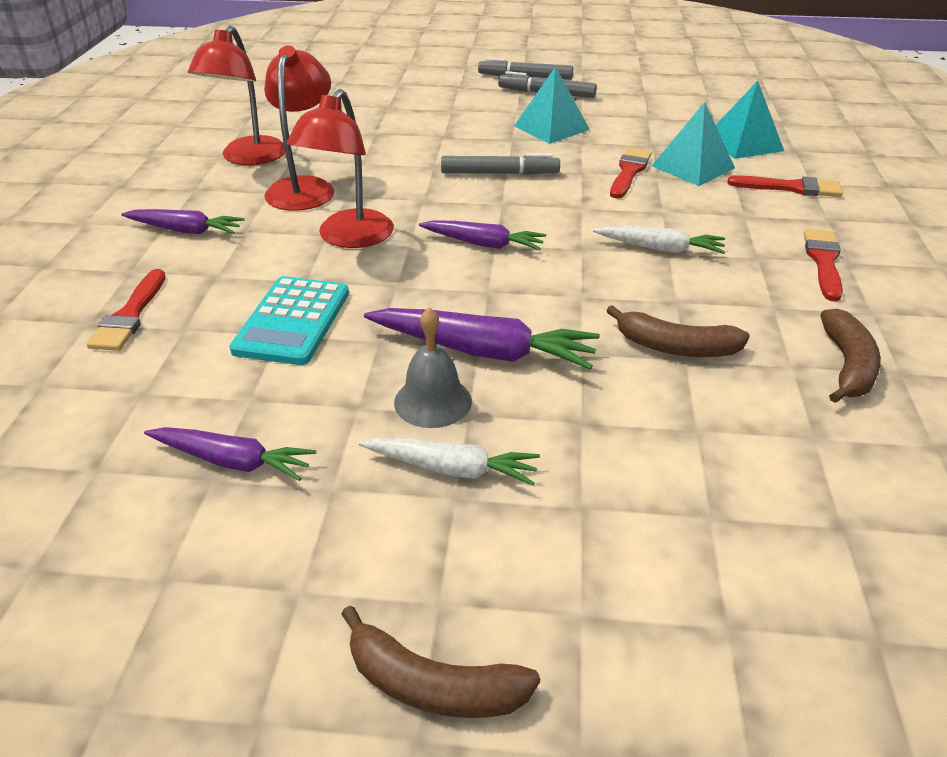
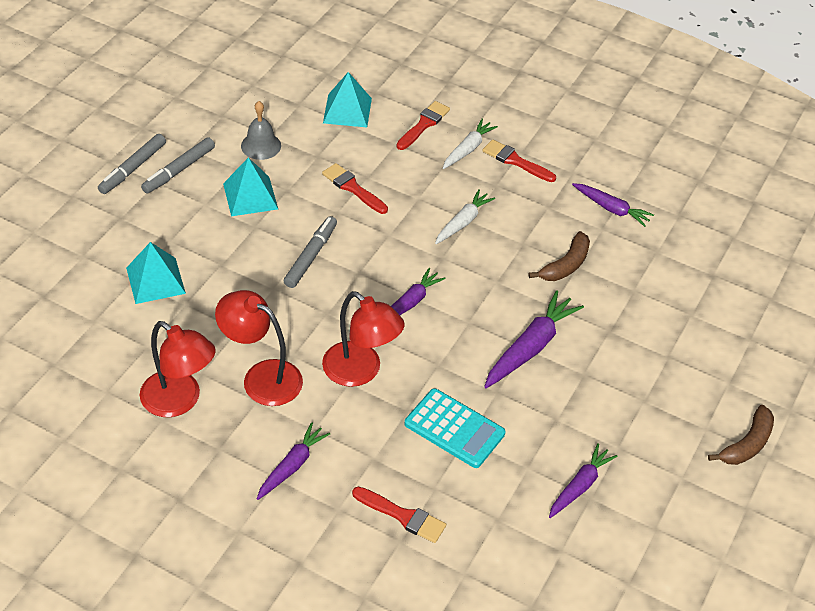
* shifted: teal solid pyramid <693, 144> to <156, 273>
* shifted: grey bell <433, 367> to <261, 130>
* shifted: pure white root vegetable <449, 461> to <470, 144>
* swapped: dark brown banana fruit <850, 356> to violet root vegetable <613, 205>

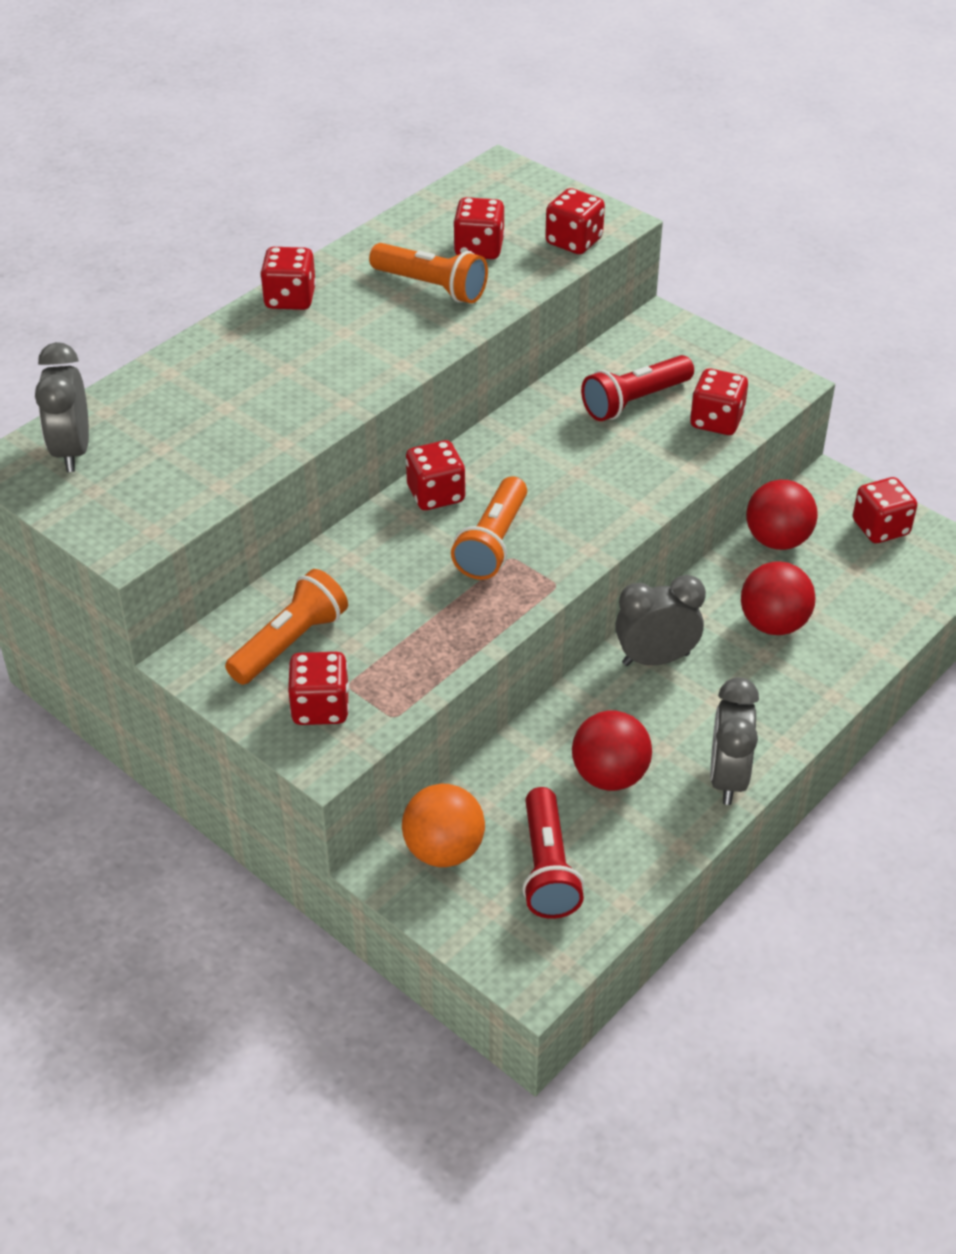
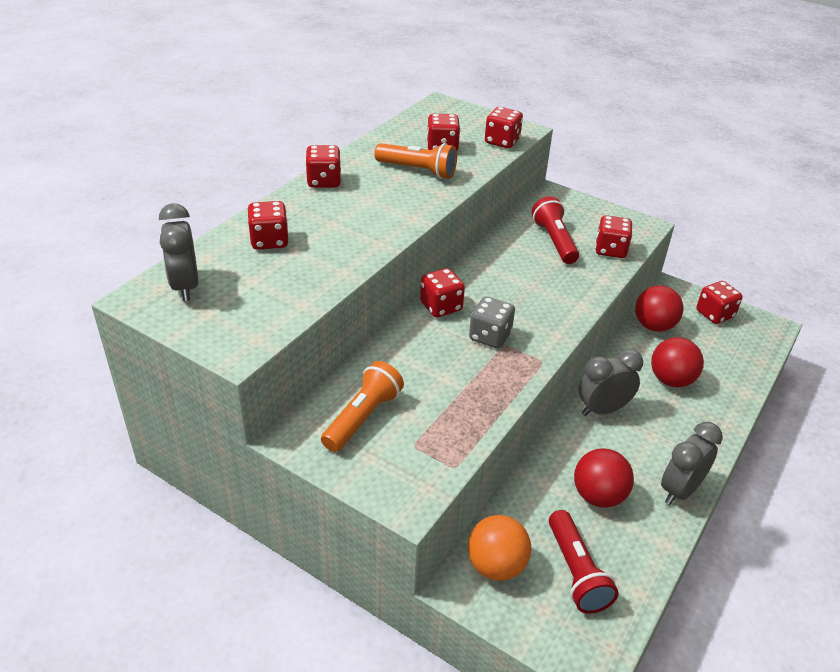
* shifted: scarlet die <318, 688> to <268, 225>
* swapped: orange torch <489, 528> to grey die <492, 322>
* rotated: scarlet torch <637, 388> = <555, 230> 120 degrees clockwise
* rotated: grey alarm clock <734, 741> = <692, 463> 45 degrees clockwise

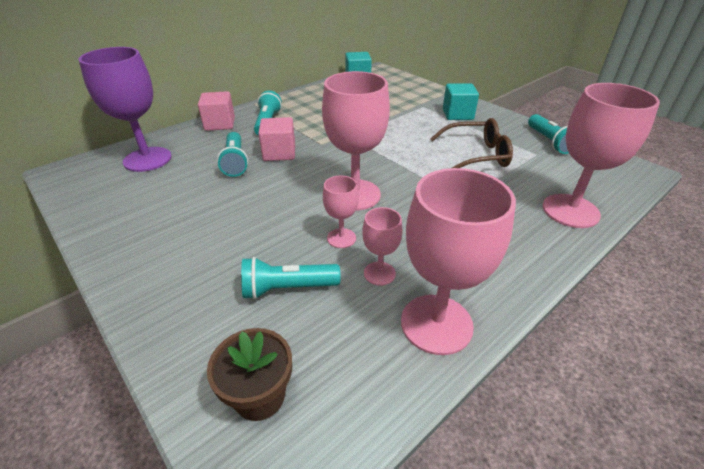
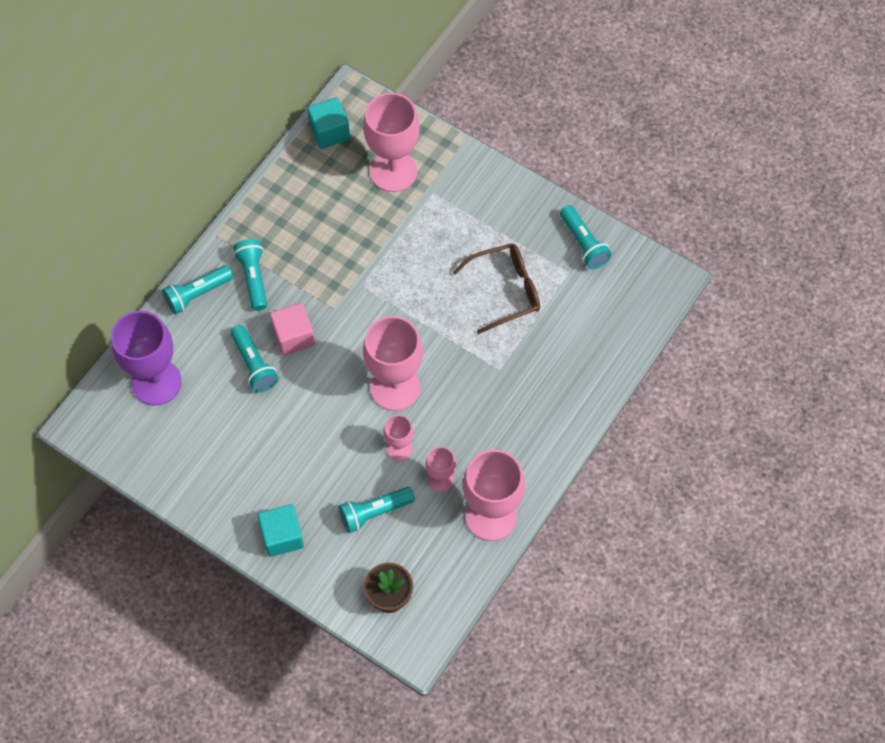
* swapped: rose-pink solid cube <216, 111> to teal torch <197, 290>
* shifted: teal solid cube <461, 101> to <281, 530>
* shifted: rose-pink wine glass <601, 155> to <391, 142>

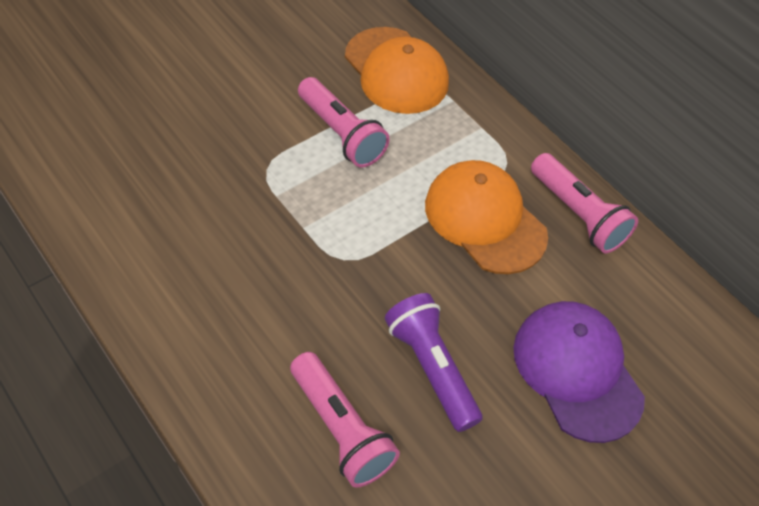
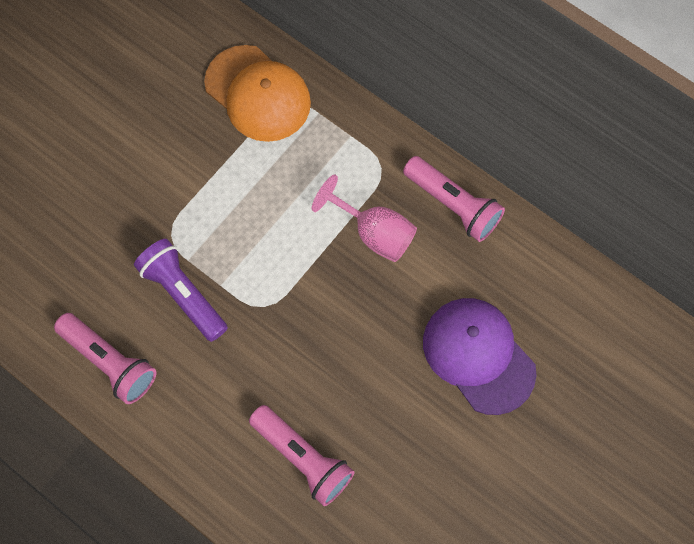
* shifted: rose-pink torch <344, 122> to <105, 358>
* shifted: violet torch <434, 362> to <181, 290>
* swapped: orange baseball cap <486, 217> to rose-pink wine glass <364, 218>

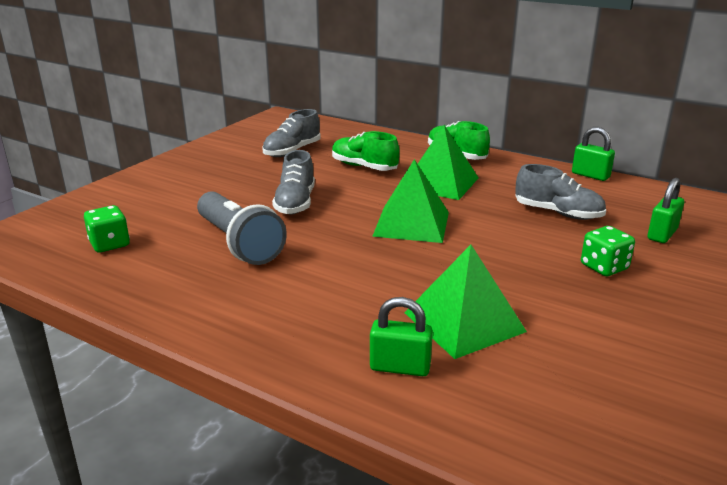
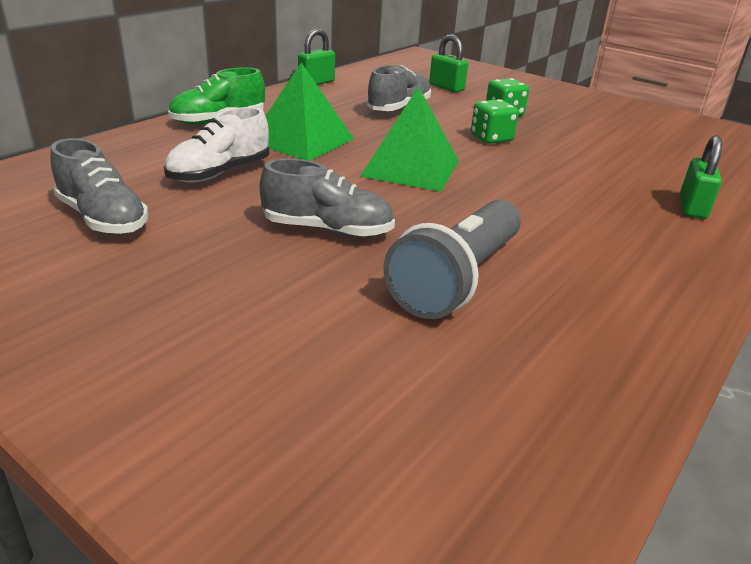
* repainted: emerald lace-up shoe <366, 151> to pure white lace-up shoe <216, 145>
* rotated: grey torch <242, 228> = <452, 259> 150 degrees clockwise
* shifted: emerald die <107, 228> to <495, 121>
* gone: emerald solid pyramid <465, 302>

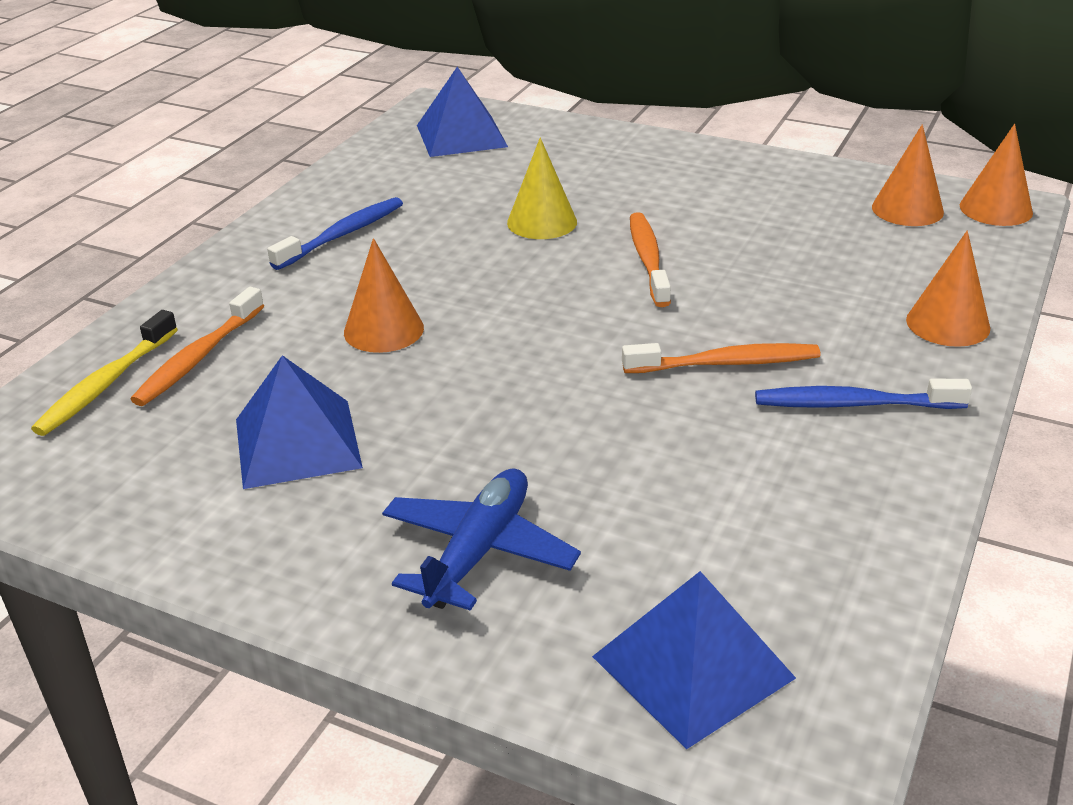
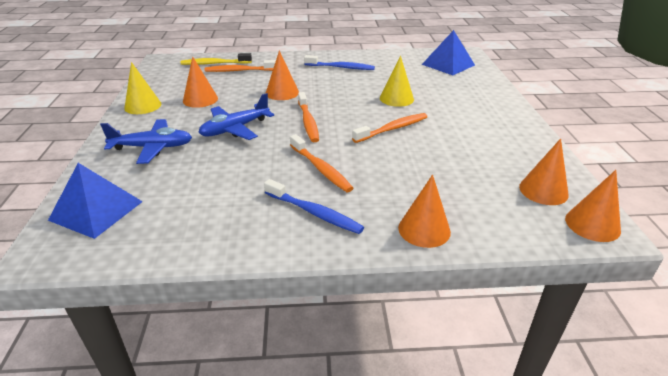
* new: golden cone shape <142, 88>
* swapped: cobalt solid pyramid <299, 422> to orange cone shape <200, 82>
* new: cobalt toy plane <236, 116>
* rotated: cobalt toothbrush <863, 393> = <314, 206> 150 degrees clockwise
* new: orange toothbrush <308, 117>

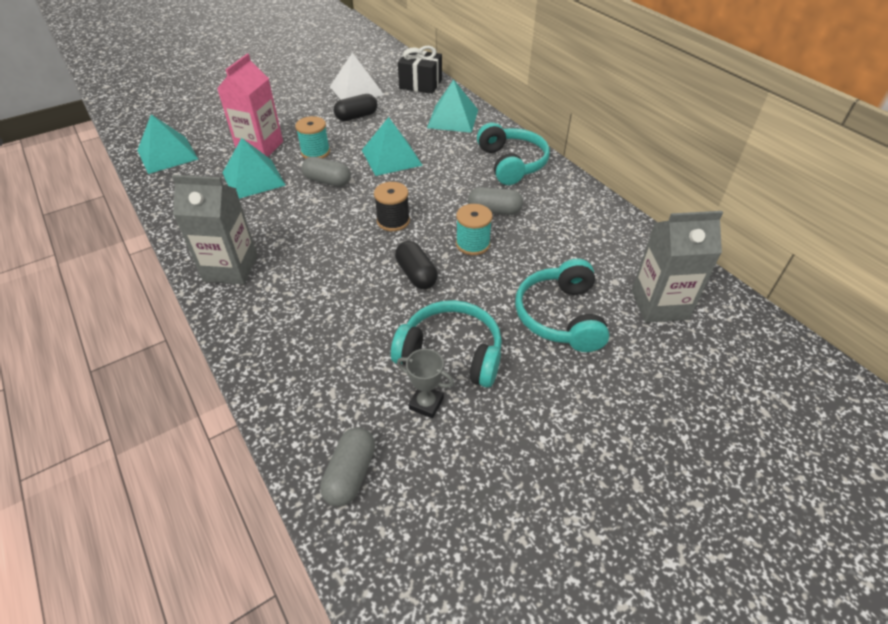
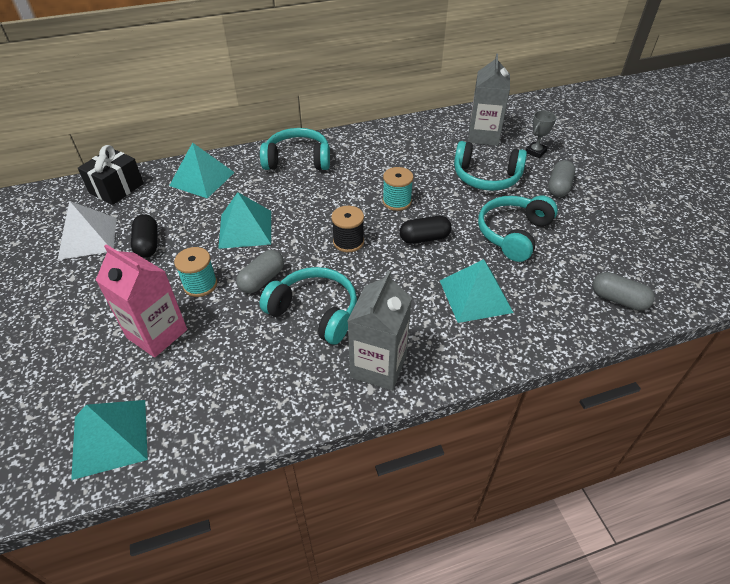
* new: teal headset <308, 306>
* shifted: teal solid pyramid <254, 168> to <476, 291>
* shifted: grey award cup <425, 383> to <541, 134>
* shifted: grey capsule <495, 201> to <561, 178>

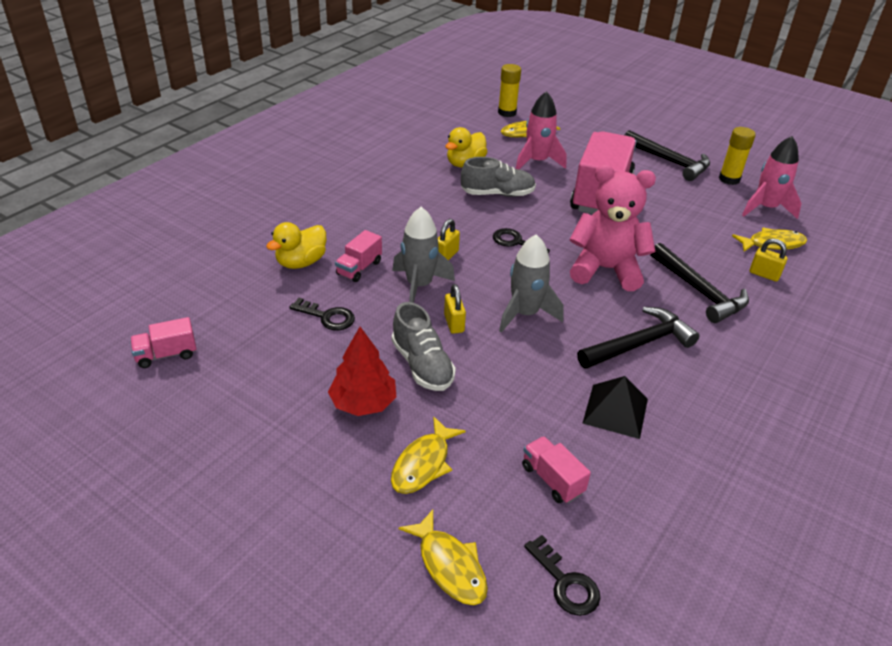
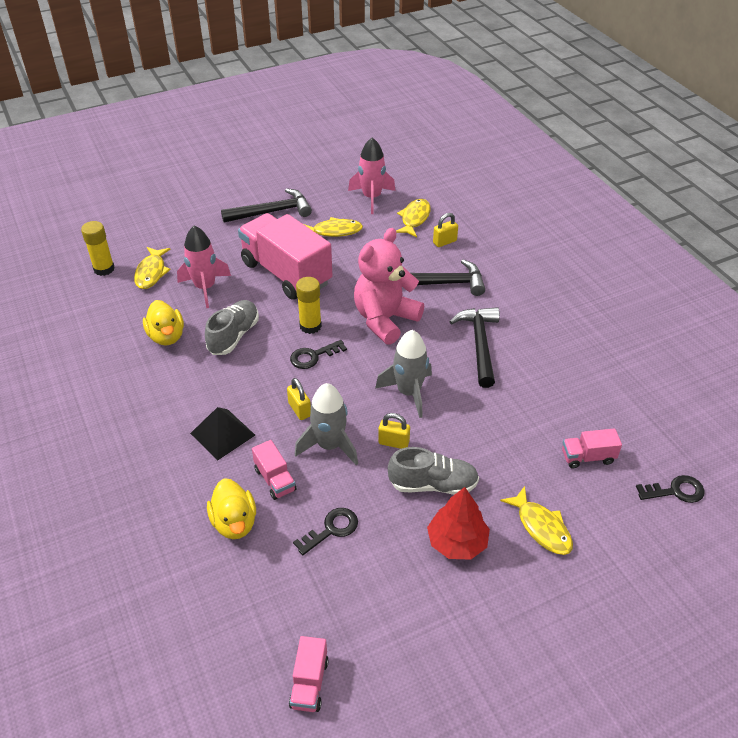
* shifted: jet-black solid pyramid <615, 407> to <222, 433>
* shifted: golden glue stick <737, 156> to <309, 305>
* shifted: golden fish figure <443, 557> to <333, 227>

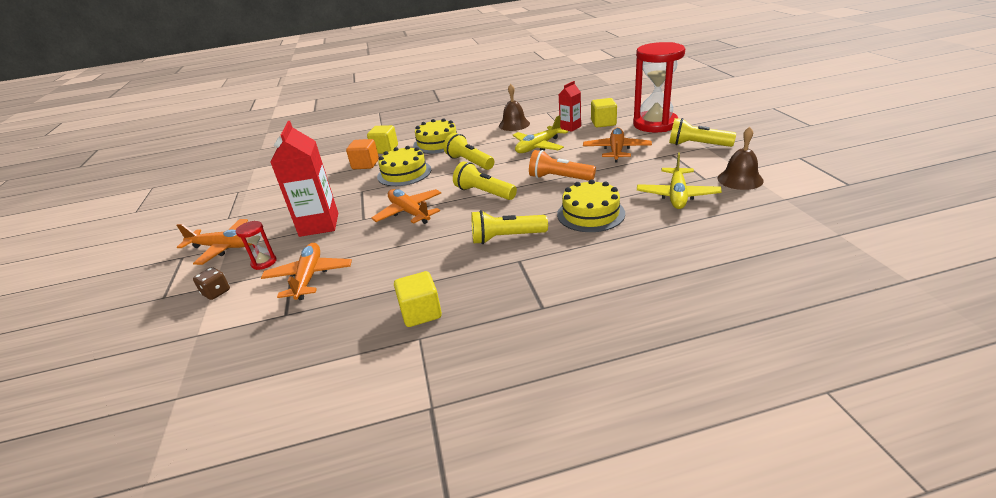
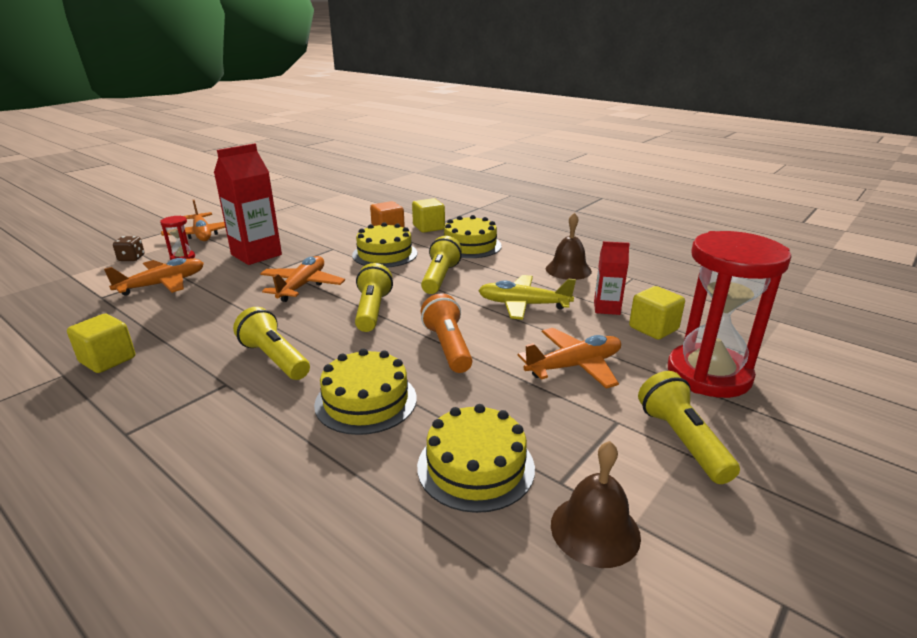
* swapped: golden toy plane <679, 181> to golden cake <476, 458>

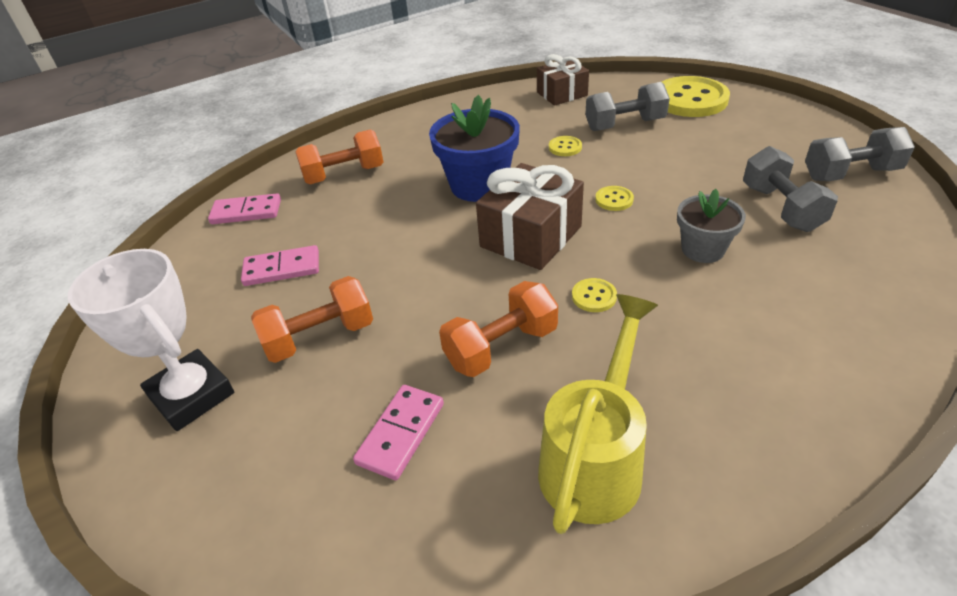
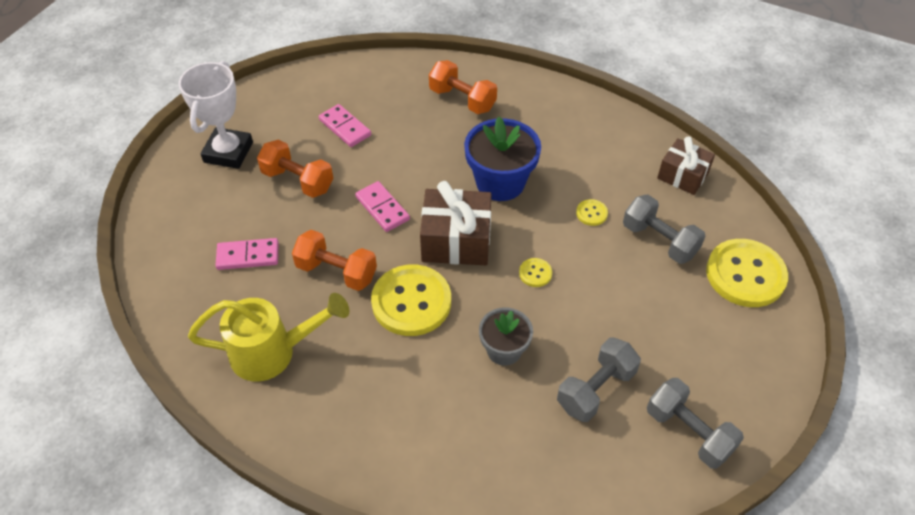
* shifted: rose-pink domino piece <244, 208> to <382, 206>
* scaled: golden sewing button <594, 295> = <411, 300> x2.35

